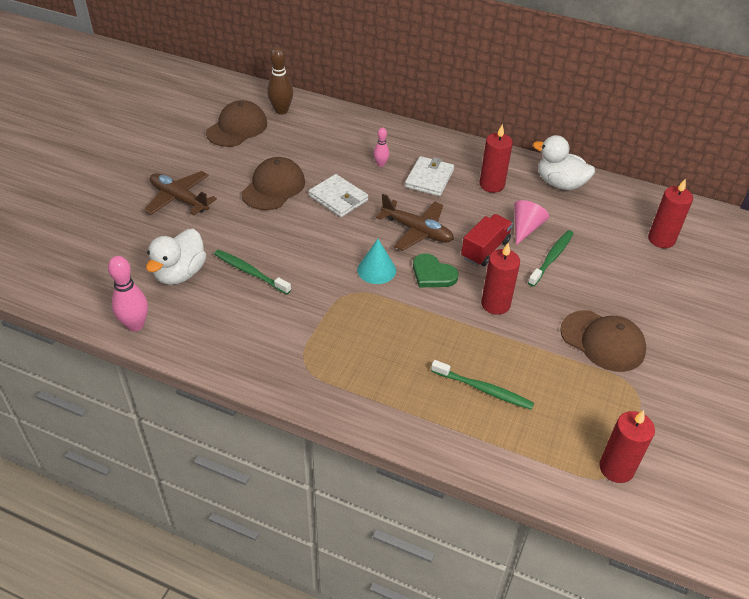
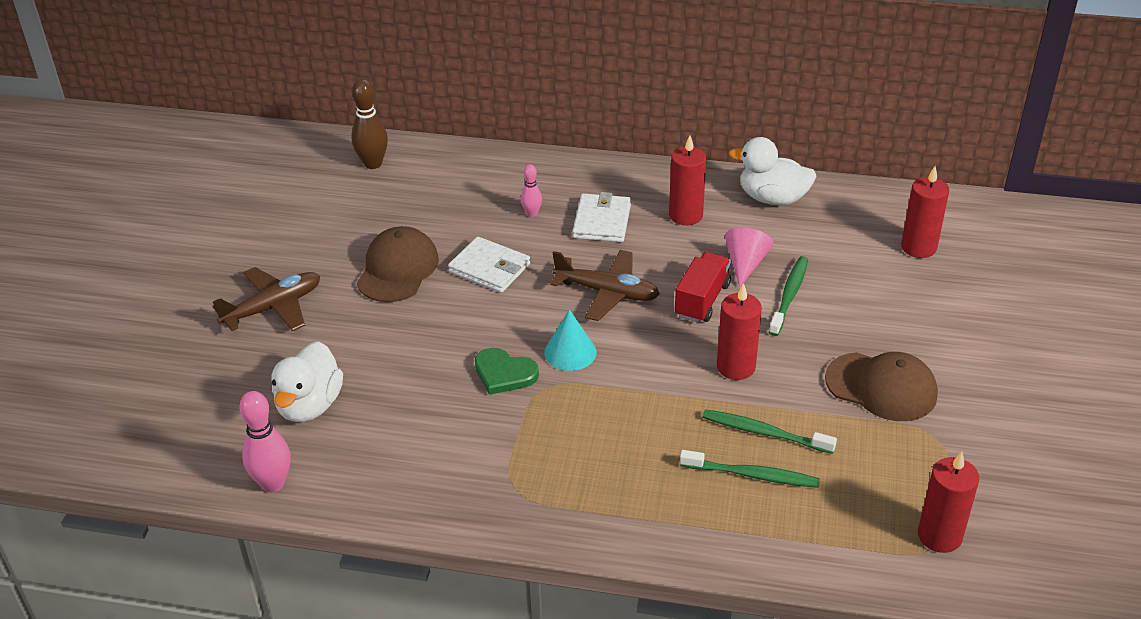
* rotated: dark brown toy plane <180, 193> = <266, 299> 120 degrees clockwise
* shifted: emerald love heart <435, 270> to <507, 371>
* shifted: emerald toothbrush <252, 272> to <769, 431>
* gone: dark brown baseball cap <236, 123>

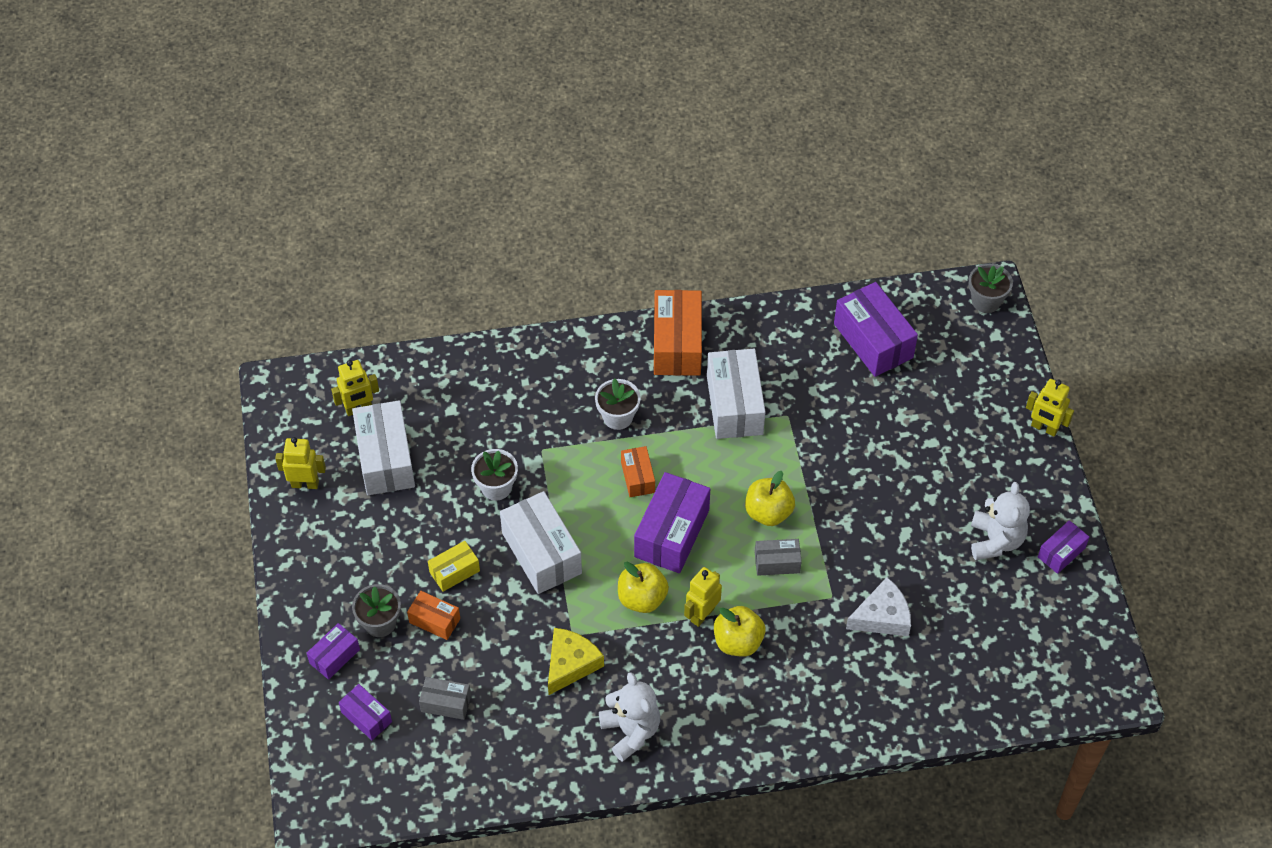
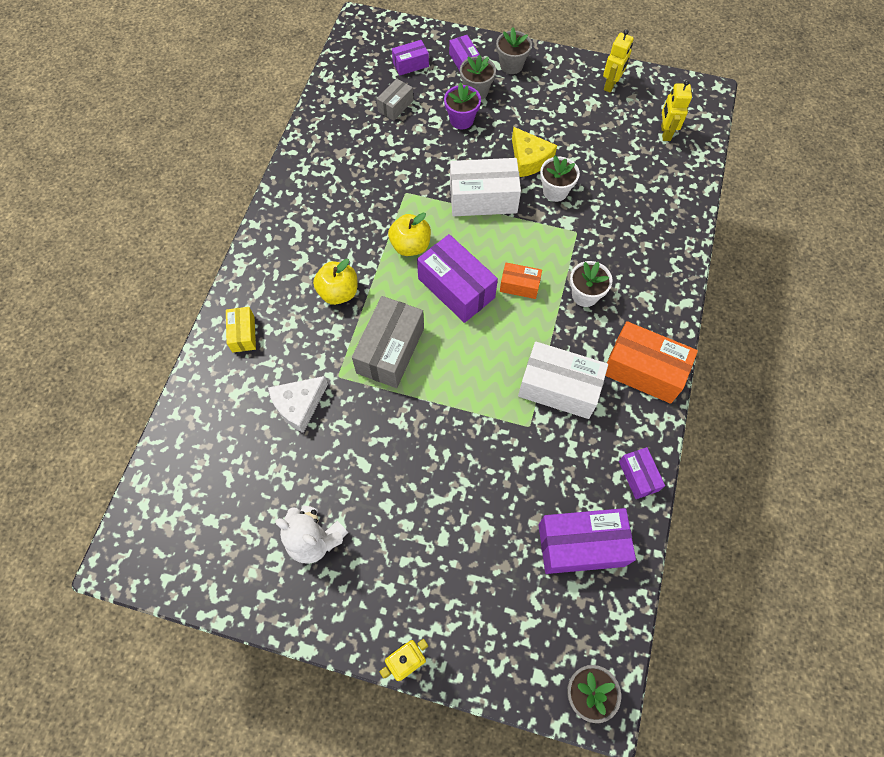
* shifted: golden parcel <454, 566> to <241, 330>
* rotated: pure white cheese wedge <878, 606> = <298, 404> 45 degrees clockwise
* scaled: grey parcel <778, 557> = <388, 342> x1.86
* swapped: orange parcel <433, 615> to violet flower pot <462, 106>
* new: grey flower pot <514, 51>
* shifted: golden cheese wedge <576, 661> to <534, 152>
* shifted: violet parcel <1063, 547> to <642, 473>
* gone: pure white parcel <383, 447>
* gone: pure white teddy <629, 717>
* gone: golden robot <703, 597>
* gone: golden apple fruit <770, 498>

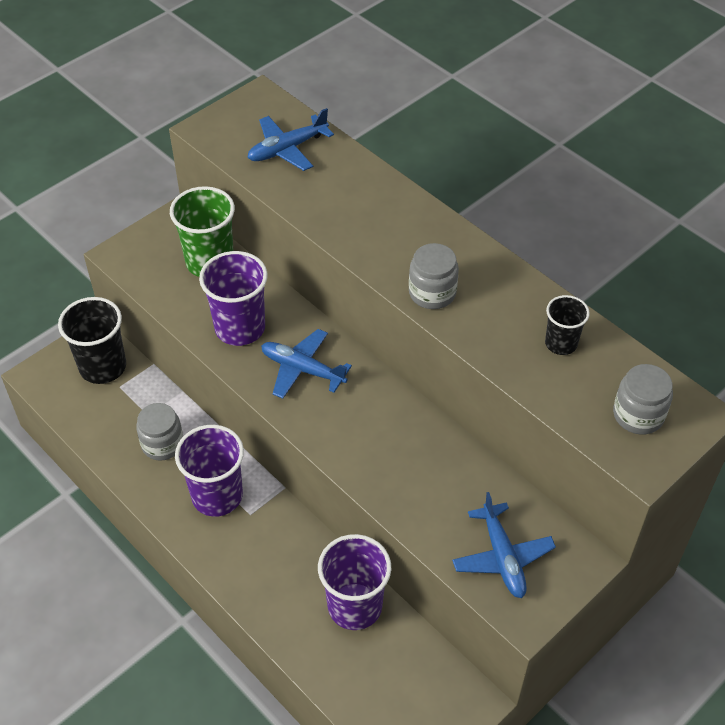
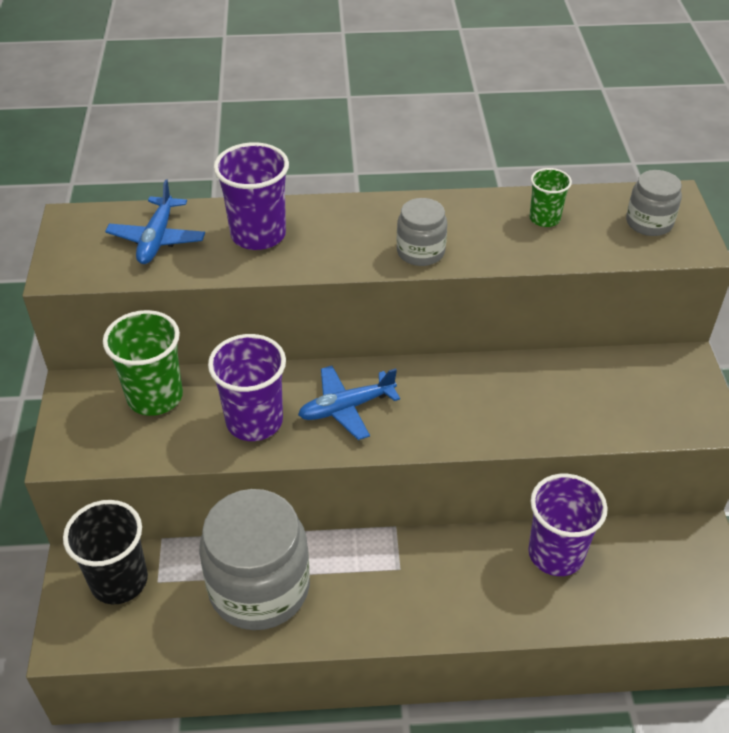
* scaled: grey jar <159, 432> = <254, 559> x2.04
* shifted: violet tumbler <209, 471> to <251, 196>
* repainted: jet-black tumbler <567, 325> to emerald tumbler <550, 197>
* gone: cobalt toy plane <504, 545>

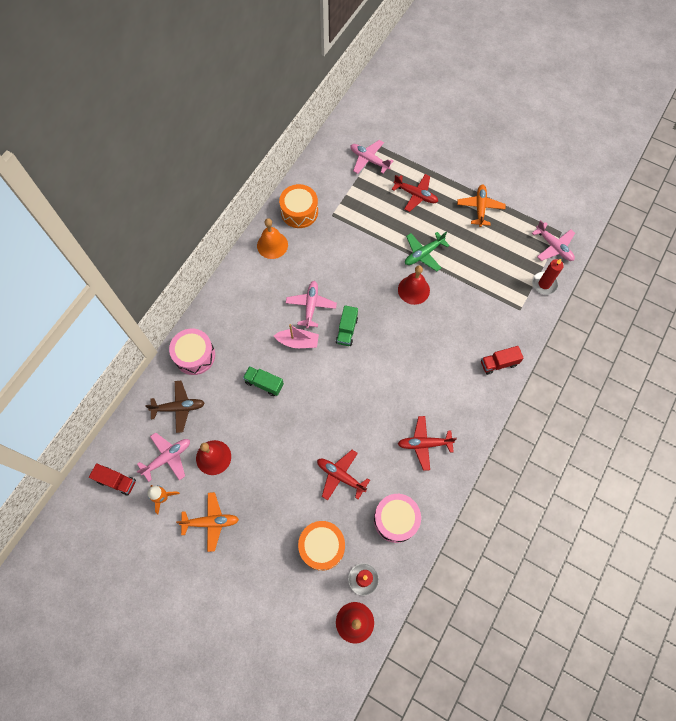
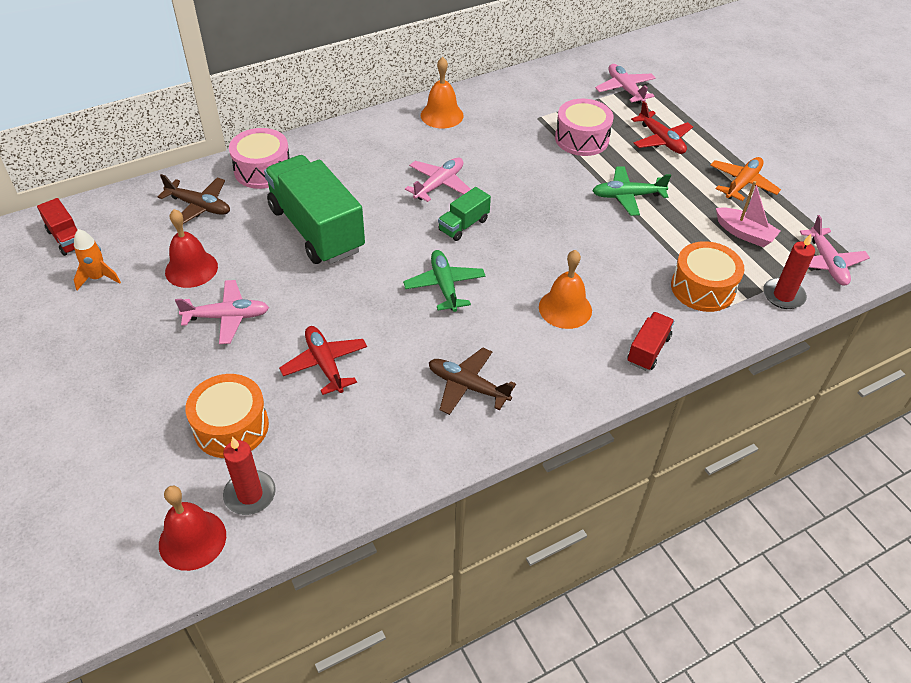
* shifted: rose-pink toy plane <163, 457> to <222, 312>
* scaled: emerald toy truck <263, 381> = <314, 209> x2.21
* new: emerald toy plane <444, 281>
* repainted: scarlet toy plane <427, 443> to dark brown toy plane <472, 381>
* new: orange bell <565, 289>
* shifted: rose-pink snare drum <397, 518> to <584, 127>
* rotated: scarlet toy truck <502, 360> = <650, 341> 105 degrees clockwise
* shifted: orange snare drum <298, 206> to <707, 276>
* shifted: rose-pink toy boat <296, 336> to <748, 214>
* gone: orange toy plane <207, 522>
* gone: scarlet bell <414, 285>

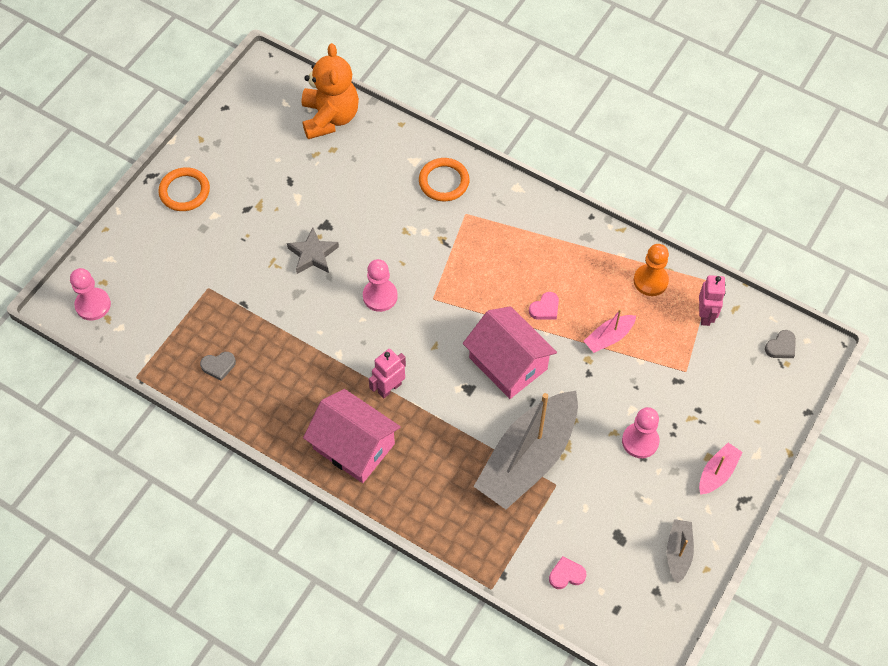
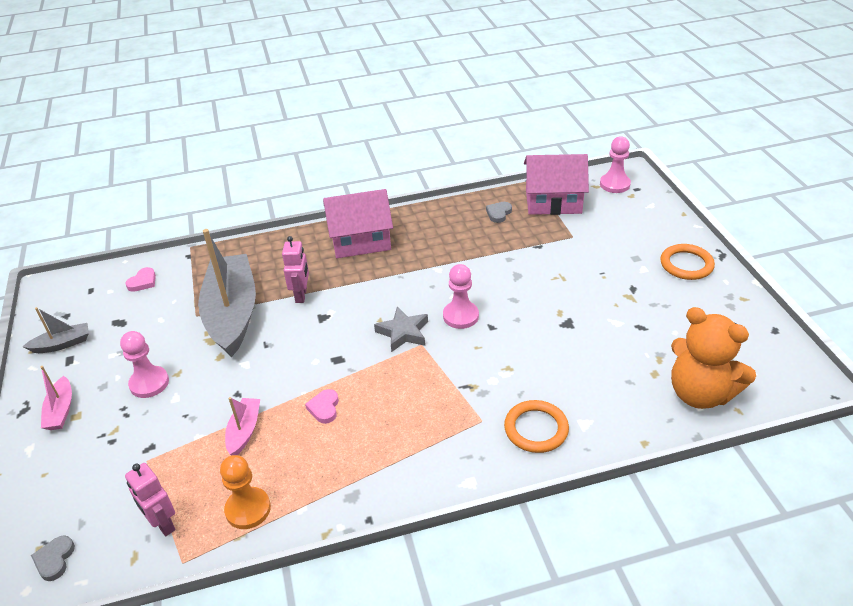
* rotated: grey toy boat <680, 551> = <55, 330> 75 degrees counterclockwise
* shifted: rose-pink robot <387, 373> to <295, 269>
* shifted: grey five-pointed star <313, 250> to <401, 329>
* shifted: rose-pink cottage <510, 352> to <556, 184>

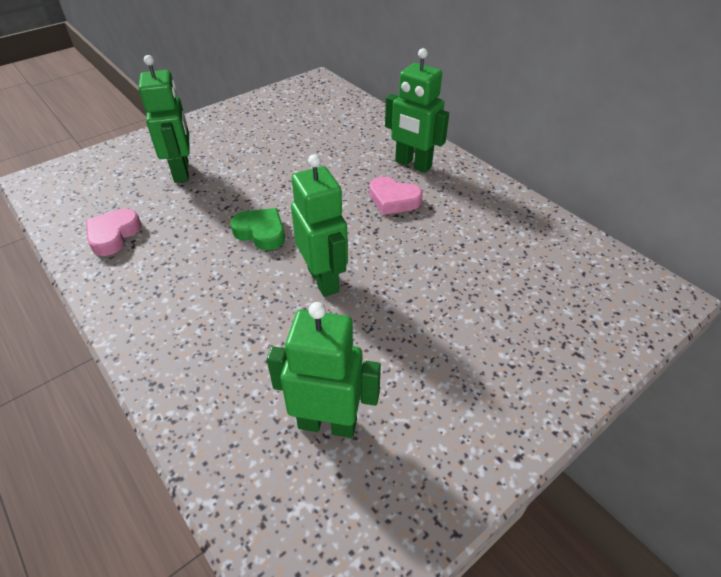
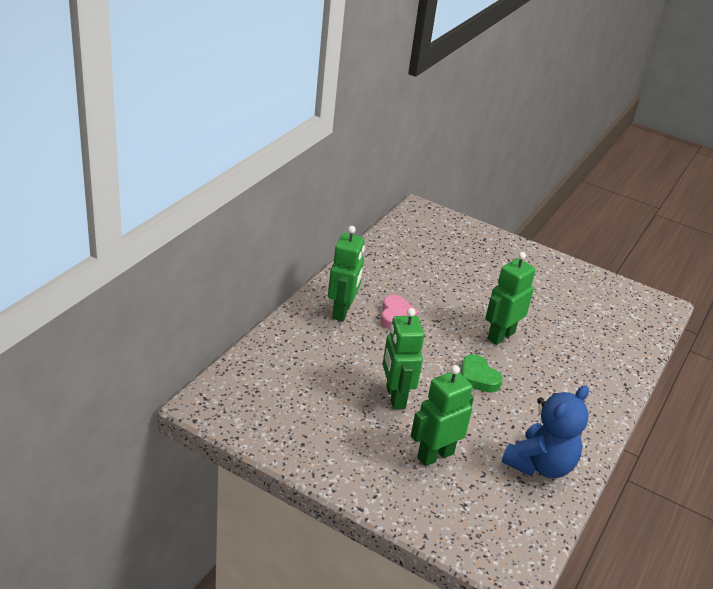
* shifted: emerald robot <324, 370> to <404, 358>
* rotated: emerald love heart <257, 229> = <482, 373> 45 degrees counterclockwise
* swapped: rose-pink love heart <113, 232> to cobalt teddy <545, 431>

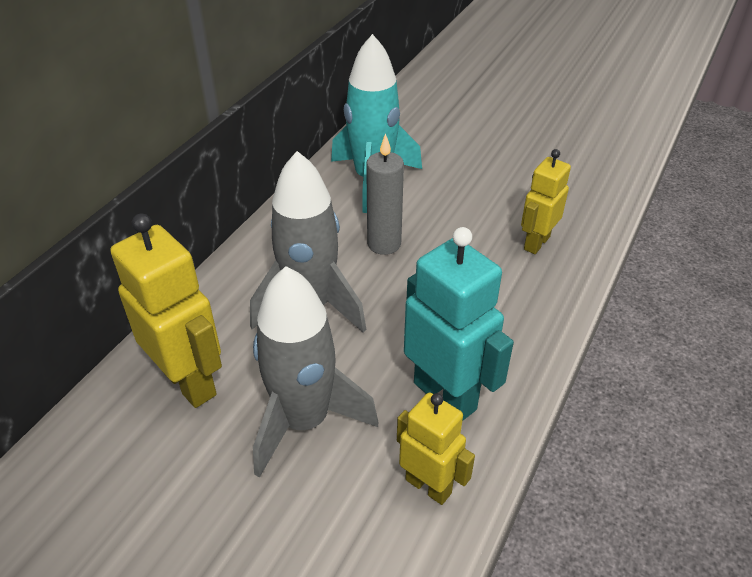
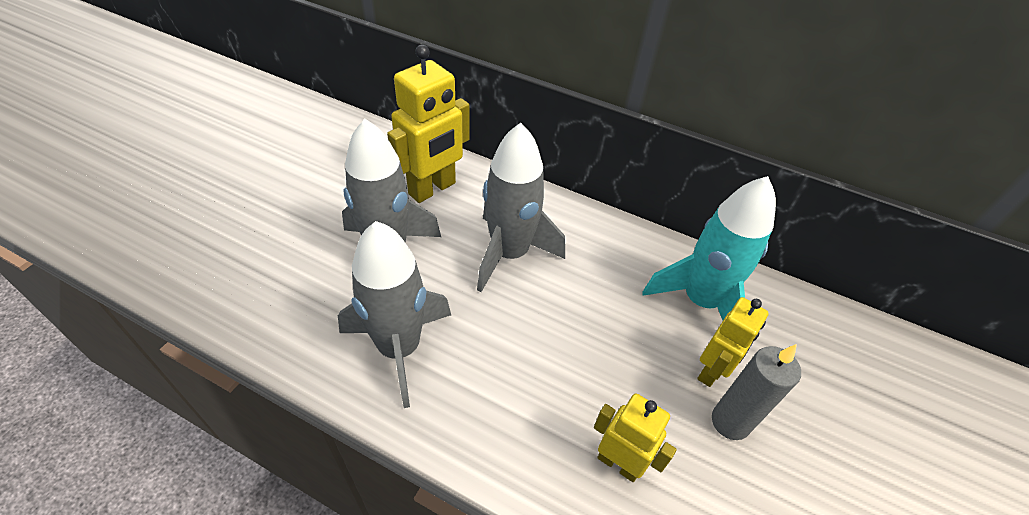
* swapped: teal robot <459, 323> to grey rocket <394, 314>
* shifted: golden robot <436, 449> to <733, 342>
* shifted: grey pillar candle <385, 194> to <756, 392>

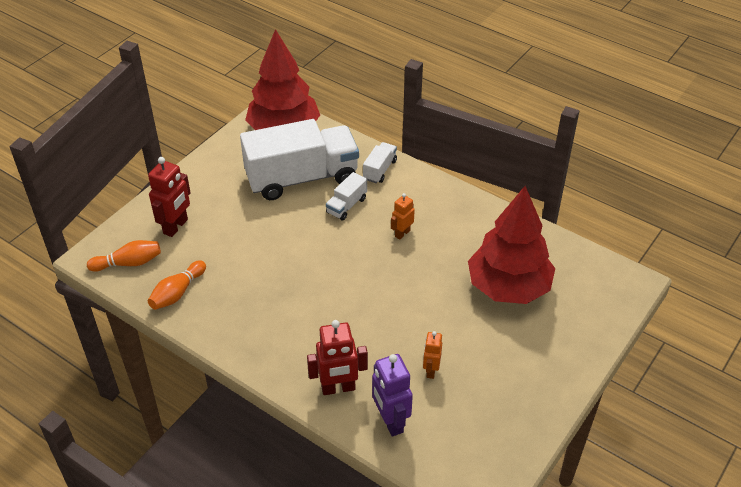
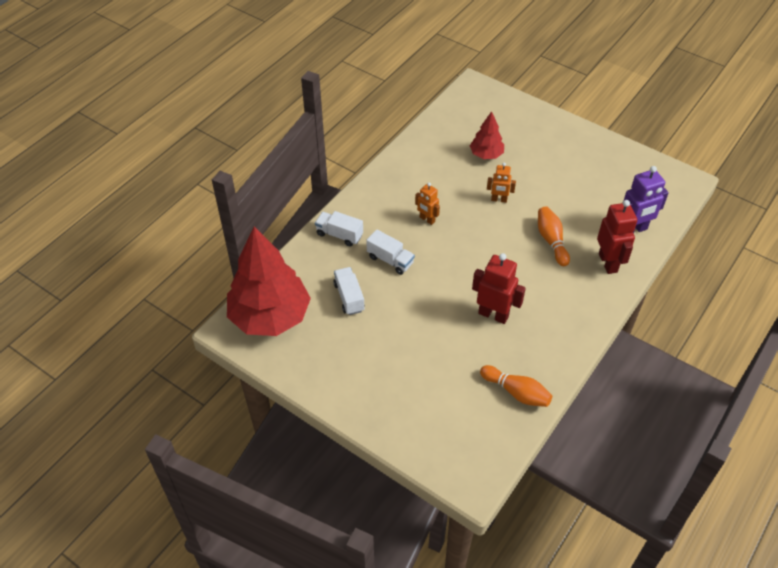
* scaled: pure white toy truck <299, 159> = <349, 291> x0.42
* scaled: scarlet toy tree <511, 245> = <487, 135> x0.49
* shifted: scarlet robot <169, 197> to <499, 288>
* shifted: orange robot <432, 355> to <501, 183>
* shifted: orange bowling pin <124, 256> to <554, 236>

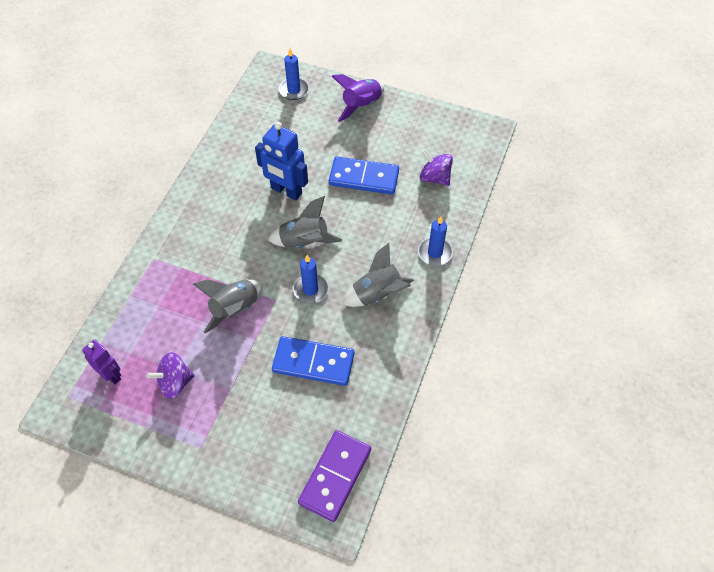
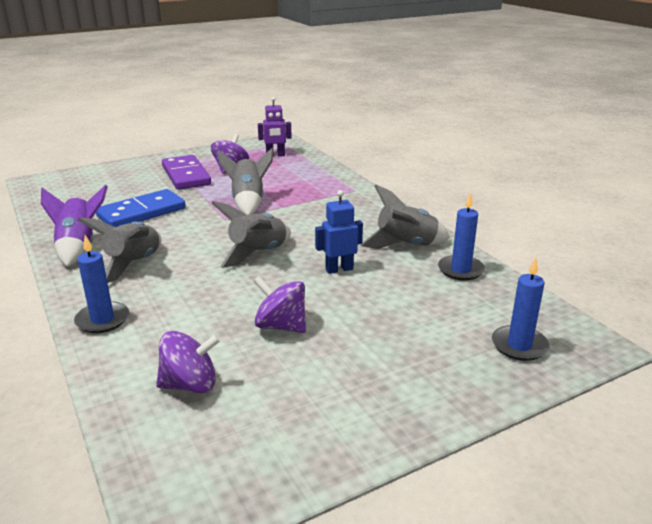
* shifted: violet rocket <357, 98> to <74, 226>
* shifted: violet domino piece <334, 476> to <186, 172>
* swapped: cobalt domino piece <364, 175> to violet whirligig <280, 304>
* scaled: cobalt robot <281, 161> = <339, 232> x0.62
* new: grey rocket <405, 217>
* shifted: cobalt pillar candle <310, 279> to <461, 236>

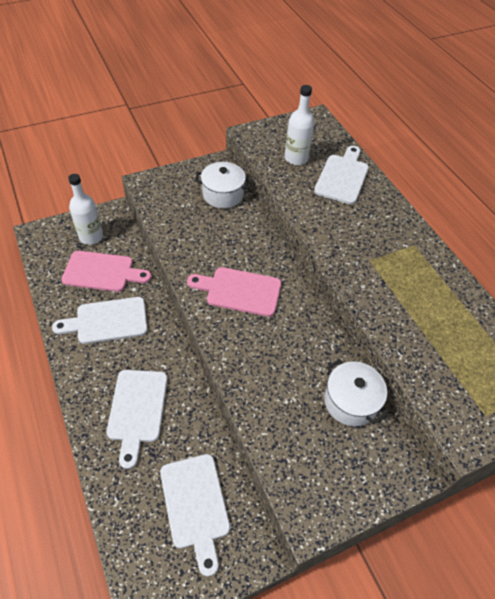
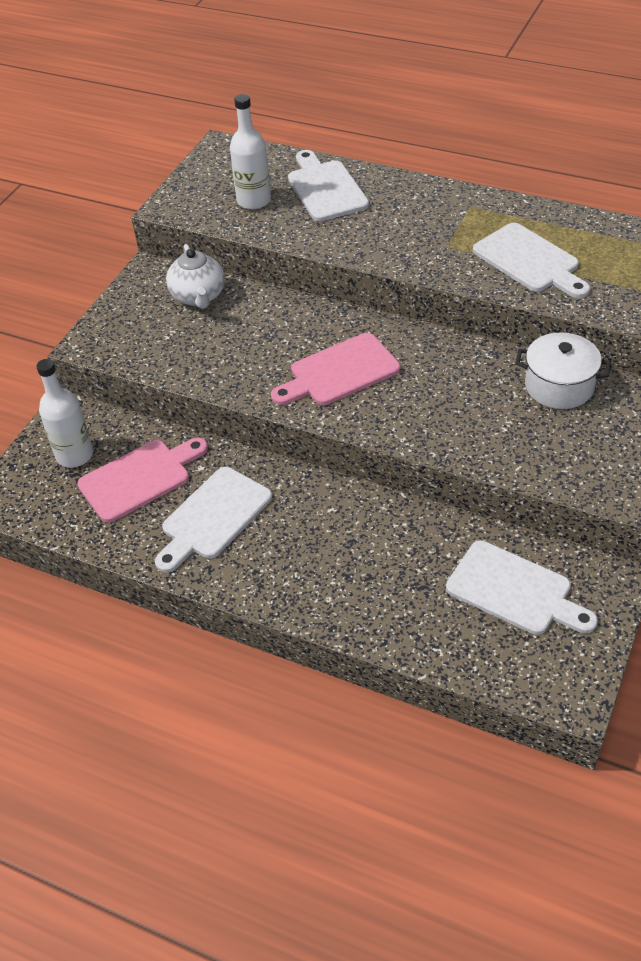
* swapped: pure white pot <223, 185> to pure white teapot <195, 276>
* shifted: pure white cutting board <137, 419> to <531, 260>

